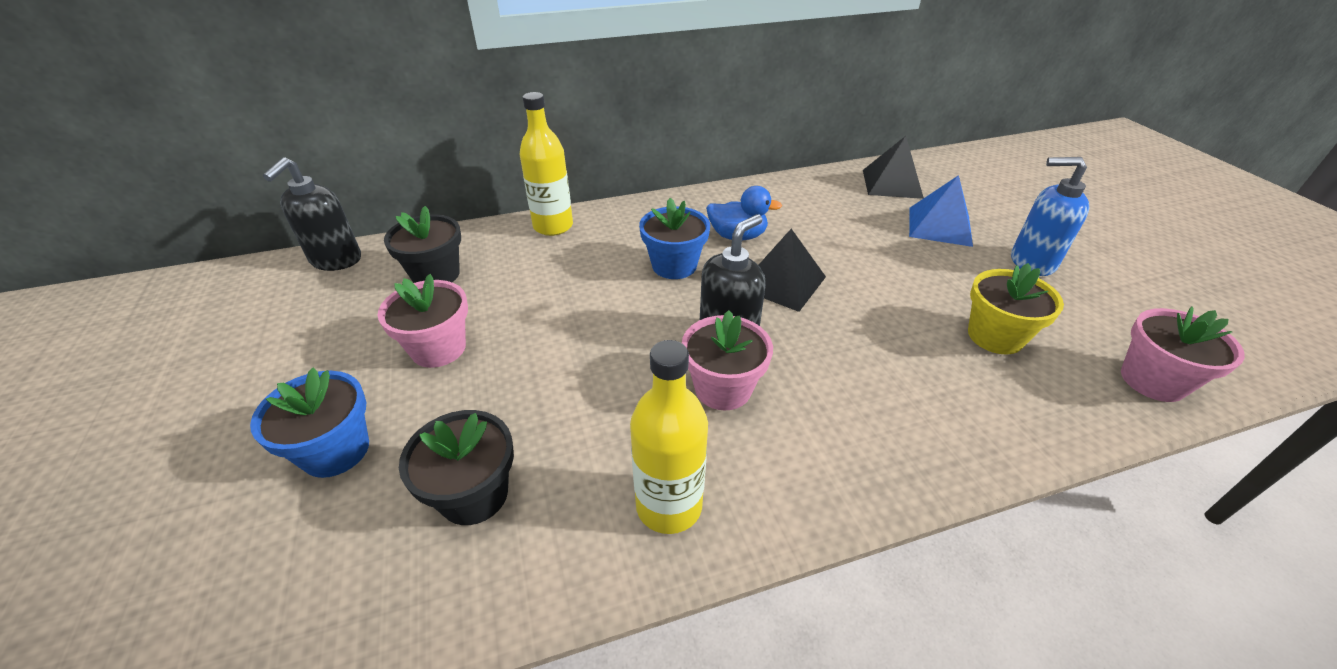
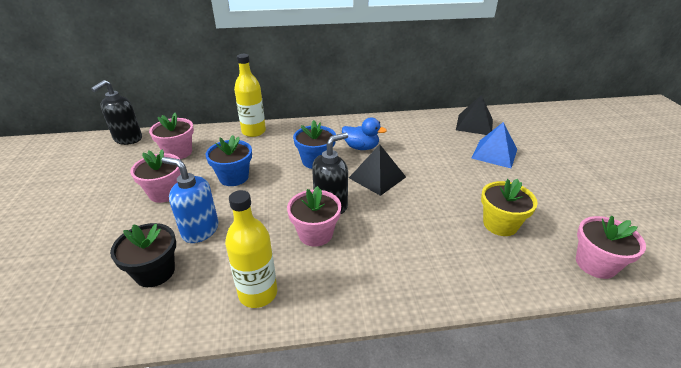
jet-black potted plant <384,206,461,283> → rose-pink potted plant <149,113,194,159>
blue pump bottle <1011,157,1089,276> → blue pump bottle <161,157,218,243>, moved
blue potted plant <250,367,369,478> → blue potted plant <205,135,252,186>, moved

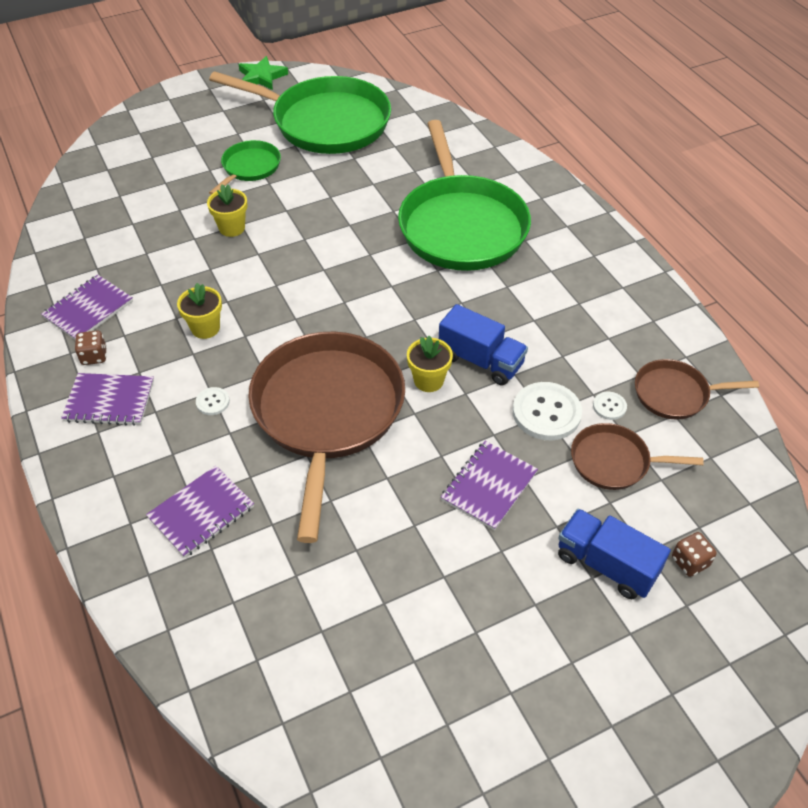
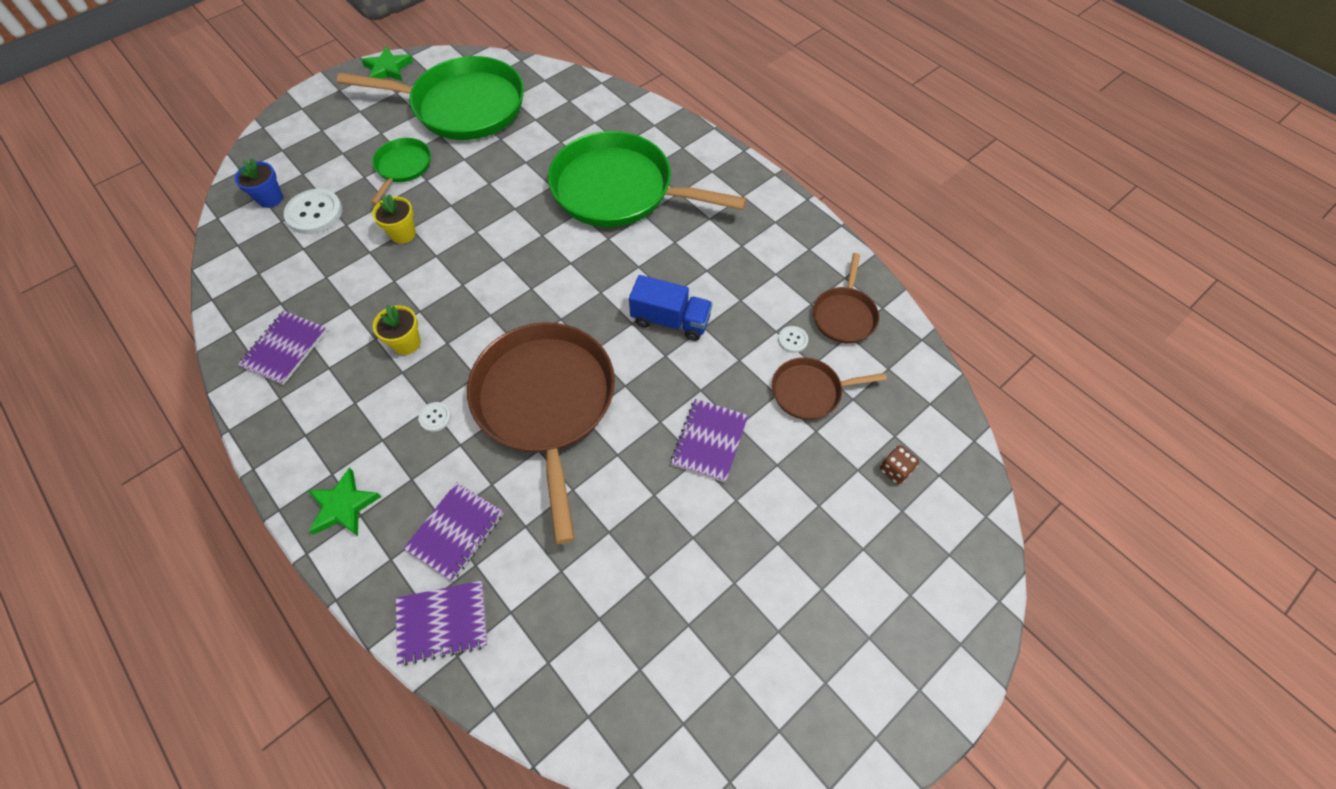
- → blue potted plant <235,158,283,208>
pure white sewing button <513,382,582,440> → pure white sewing button <284,189,342,234>, moved
- → leaf-green star <307,468,382,536>
violet notepad <61,373,154,426> → violet notepad <396,580,487,666>, moved
leaf-green frying pan <398,120,531,271> → leaf-green frying pan <548,131,747,227>, 135 degrees clockwise
russet frying pan <635,359,759,420> → russet frying pan <813,253,879,343>, 60 degrees counterclockwise
russet dice <75,331,107,365> → -
yellow potted plant <407,336,453,392> → -
blue truck <558,509,671,599> → -

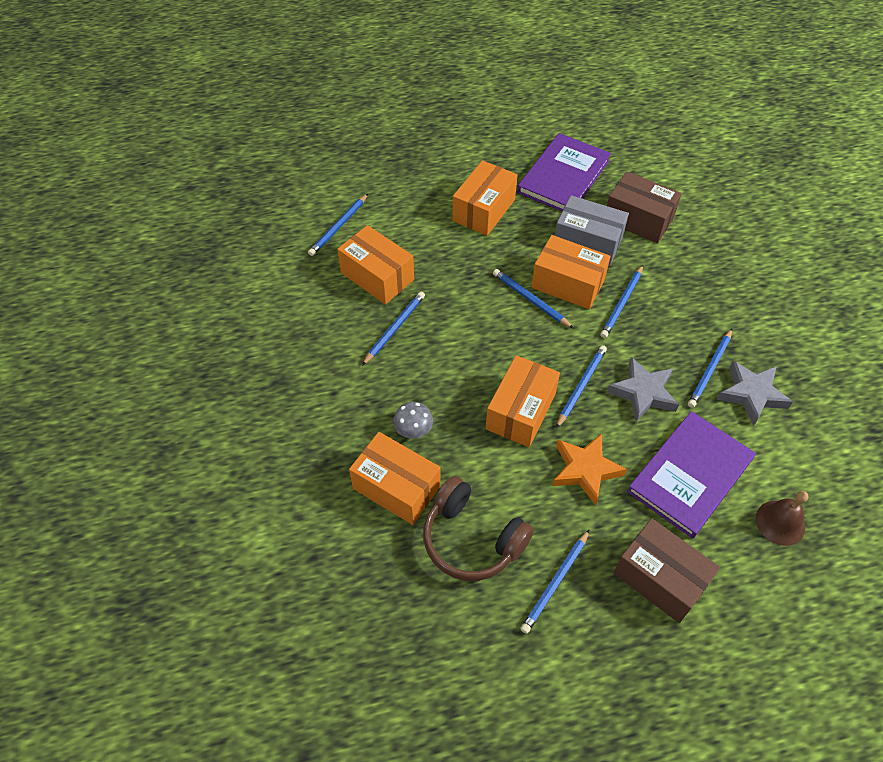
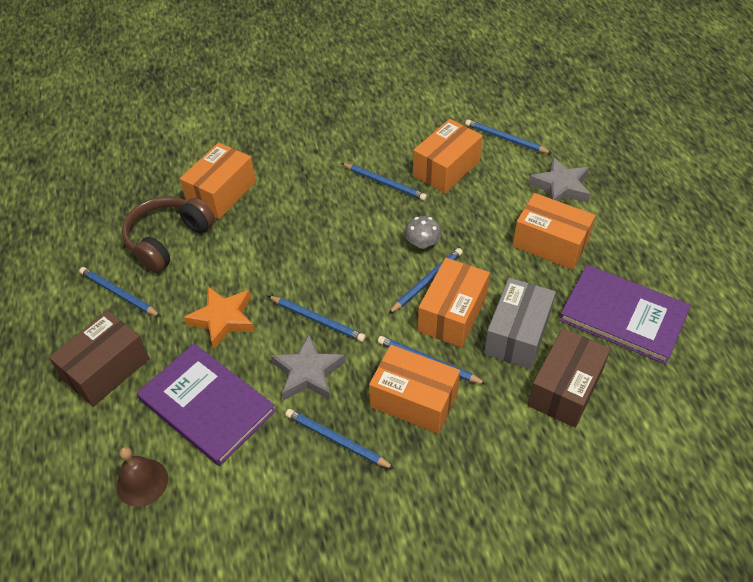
orange package <486,355,560,447> → orange package <369,345,460,434>, moved
grey fungus <393,402,433,439> → grey fungus <405,216,441,249>, moved
grey star <717,361,793,426> → grey star <529,157,591,203>, moved

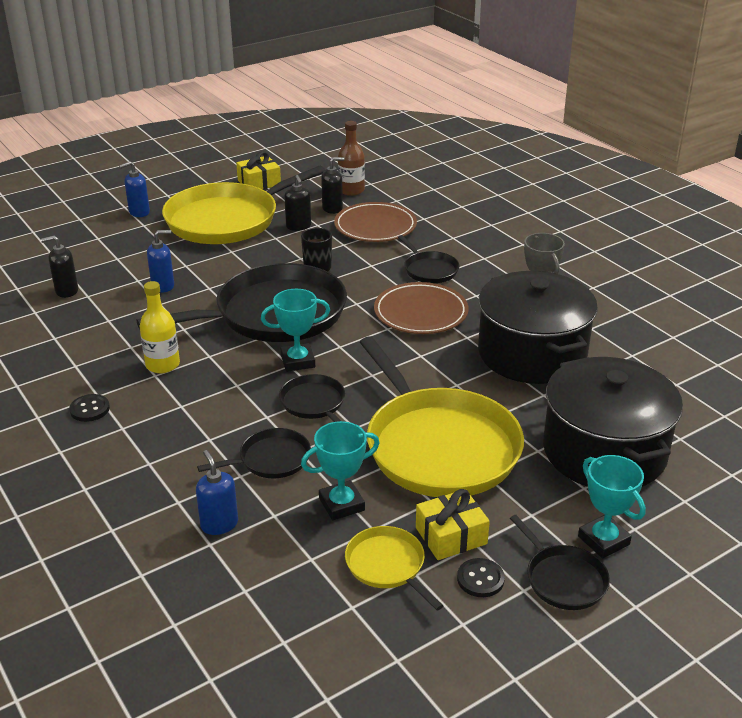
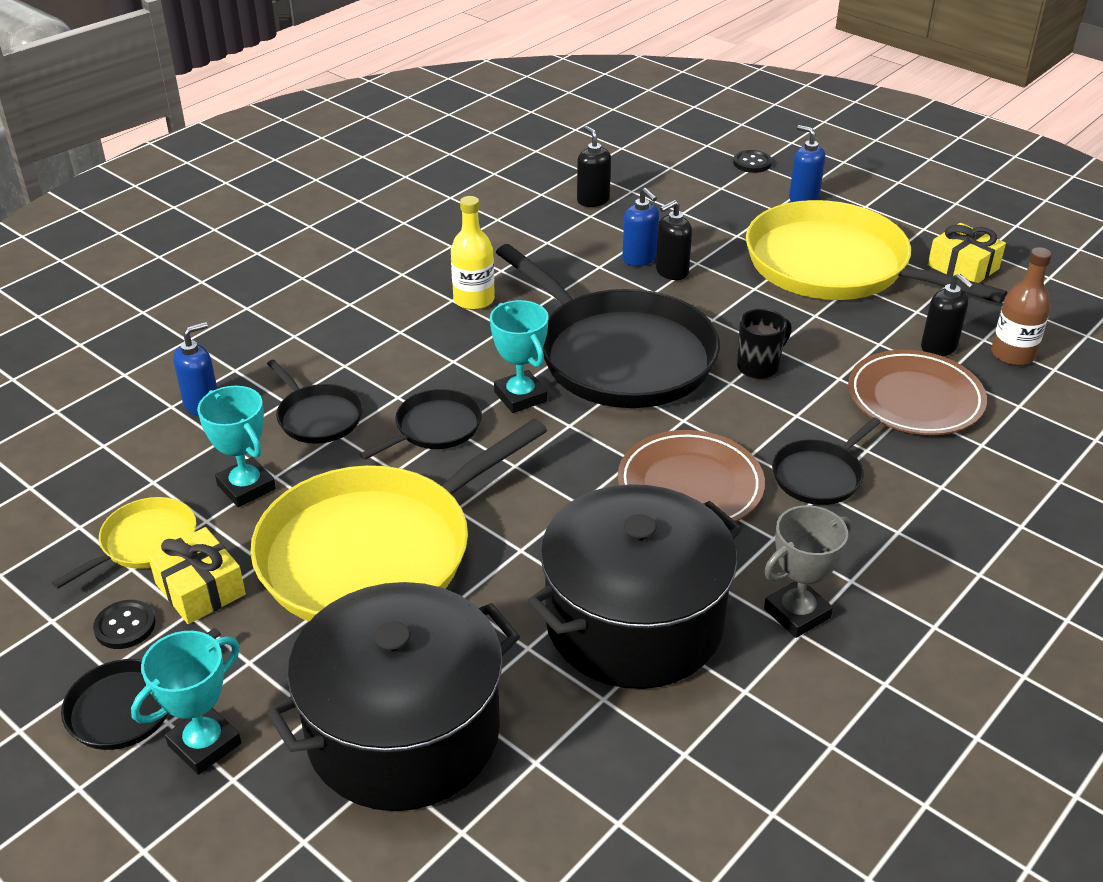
jet-black pump bottle <284,175,311,231> → jet-black pump bottle <656,200,692,280>, moved
jet-black sewing button <69,394,110,422> → jet-black sewing button <733,150,772,173>, moved

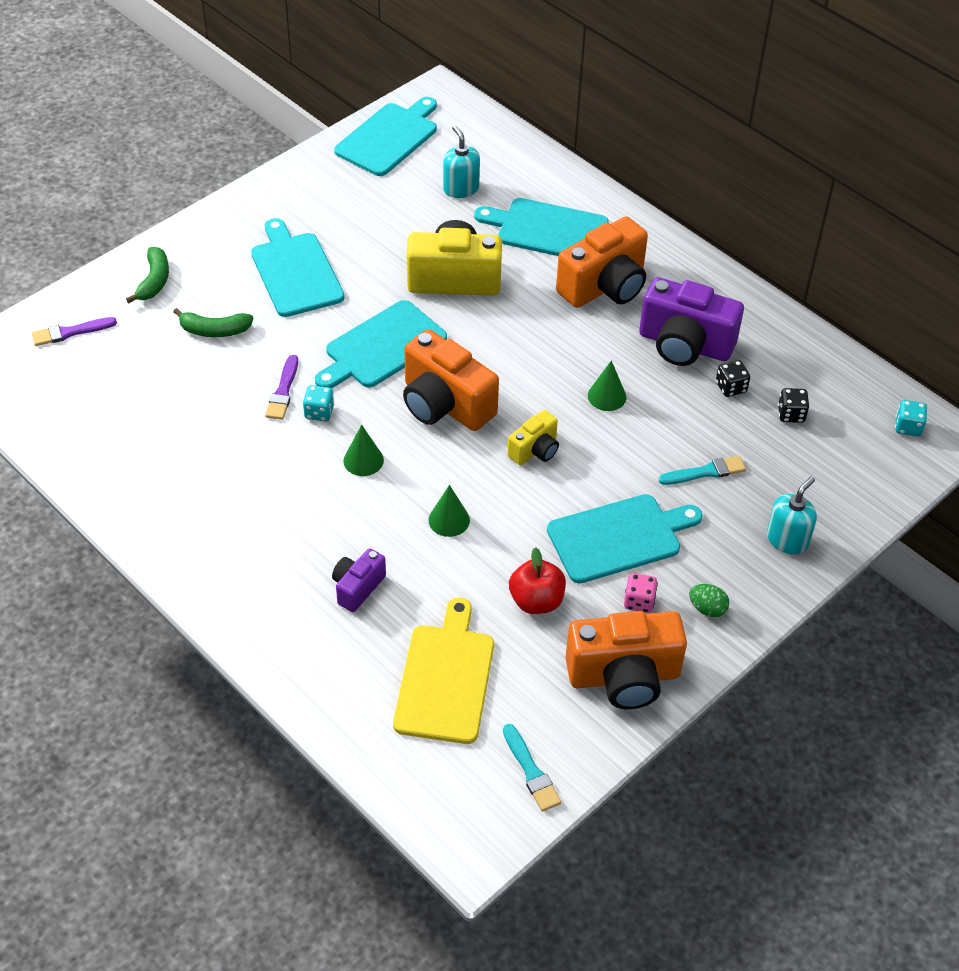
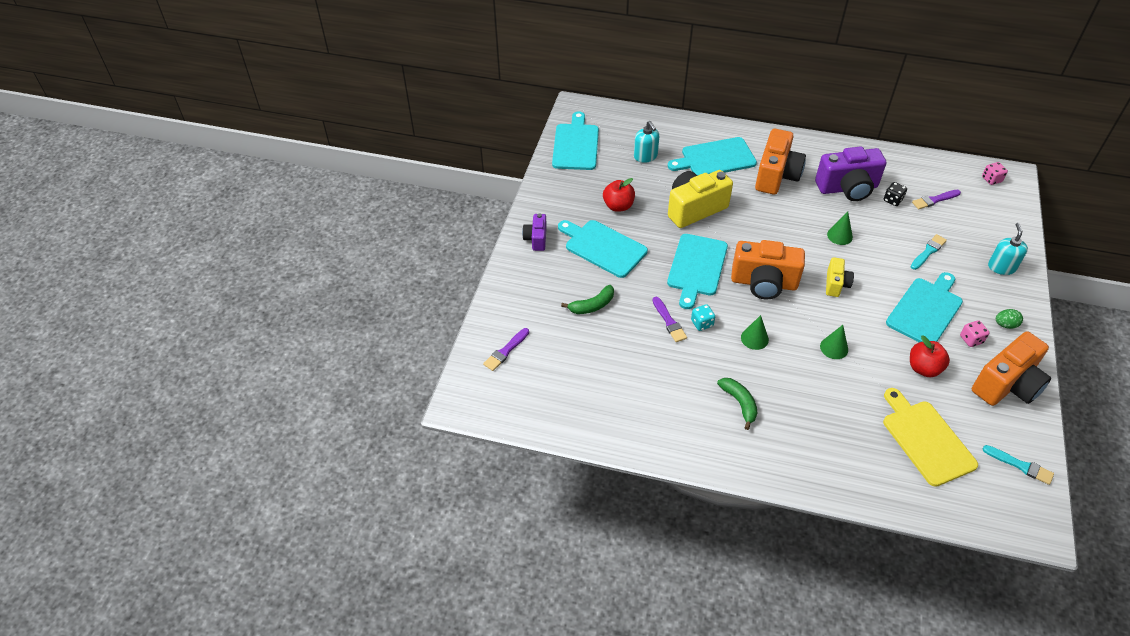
violet compact camera <332,548,386,612> → violet compact camera <522,213,547,251>, moved
- → red apple <603,178,635,212>
aqua pump bottle <443,125,480,198> → aqua pump bottle <634,121,659,163>, 150 degrees counterclockwise
leaf-green banana <126,247,169,303> → leaf-green banana <717,378,757,430>, moved
jet-black dice <778,388,809,423> → violet brush <912,190,961,209>
aqua dice <895,400,927,436> → rose-pink dice <982,162,1008,185>

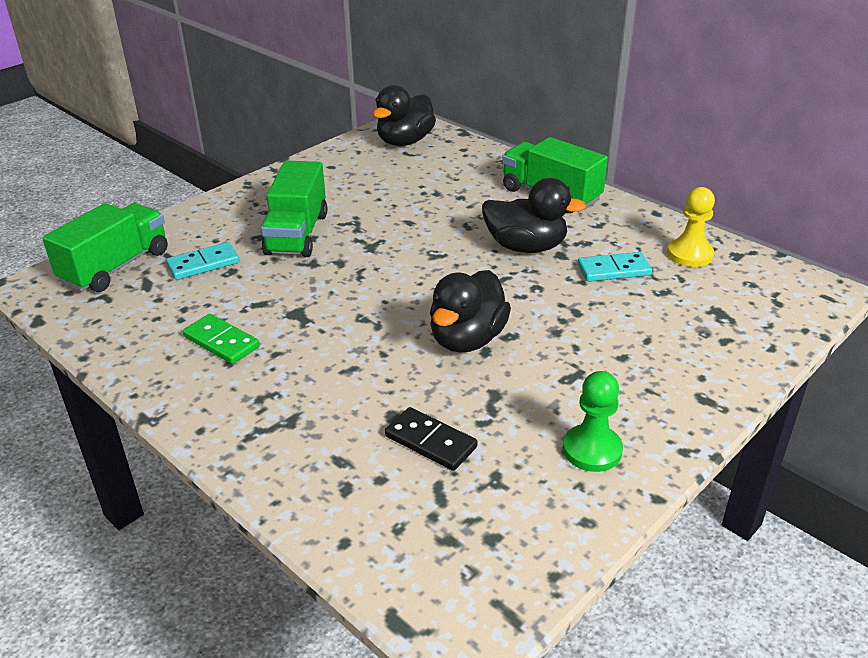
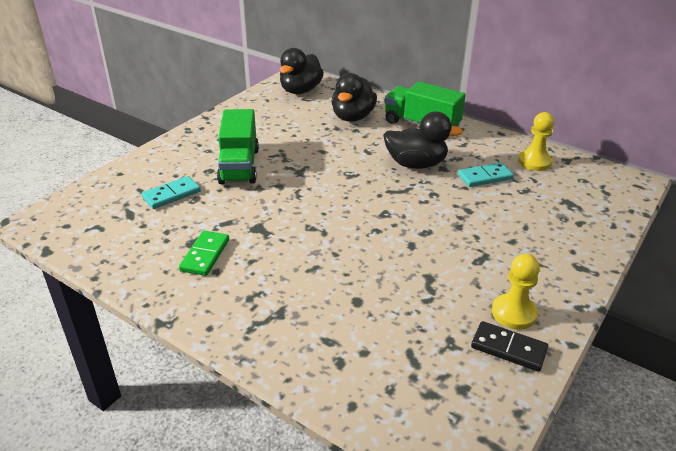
leaf-green domino piece <183,314,260,364> → leaf-green domino piece <179,231,229,276>, 75 degrees clockwise
jet-black rubber duck <430,270,511,353> → jet-black rubber duck <332,73,377,122>, moved
jet-black domino piece <385,407,478,471> → jet-black domino piece <471,321,548,372>, moved
leaf-green game pawn <563,371,623,472> → yellow game pawn <492,254,540,330>
leaf-green truck <42,203,168,292> → -

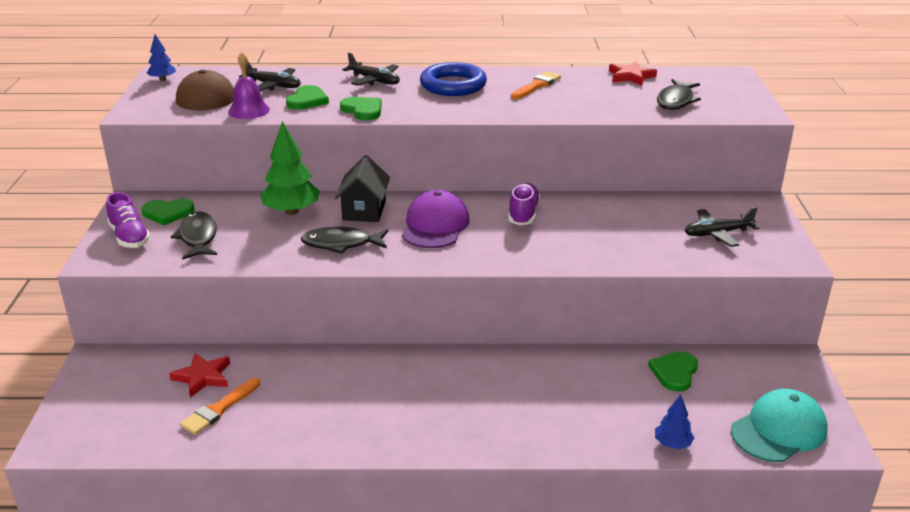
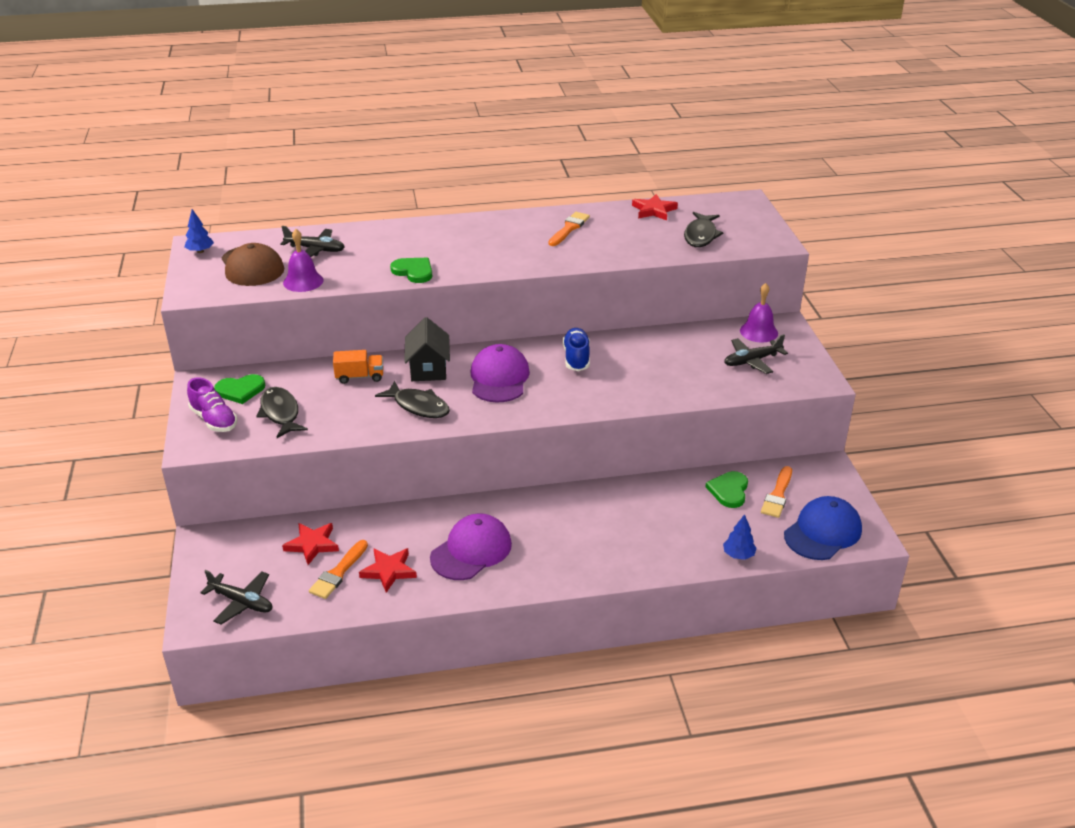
jet-black plane <342,53,400,86> → jet-black plane <200,570,272,625>, moved
leaf-green tree <260,121,320,215> → orange truck <333,350,383,384>
- → red star <359,548,417,593>
jet-black toy fish <301,227,388,254> → jet-black toy fish <375,381,450,418>, 135 degrees counterclockwise
- → violet cap <430,513,512,580>
violet lace-up shoe <508,183,540,225> → blue lace-up shoe <563,328,590,371>
- → violet school bell <740,283,778,342>
- → orange brush <761,466,792,518>
aqua cap <731,389,828,462> → blue cap <784,496,862,560>
leaf-green heart shape <286,85,329,110> → -
blue hoop <420,62,487,96> → -

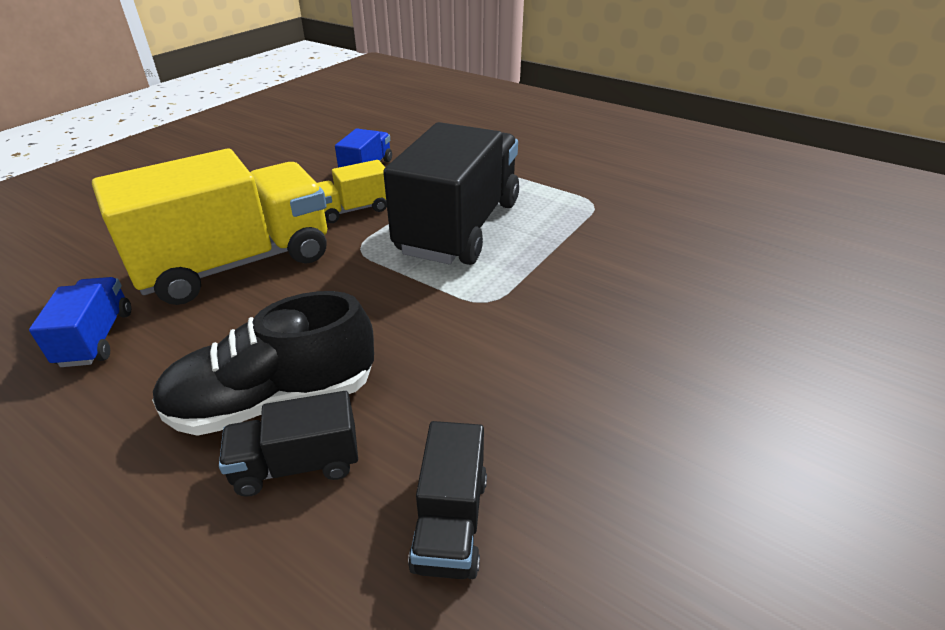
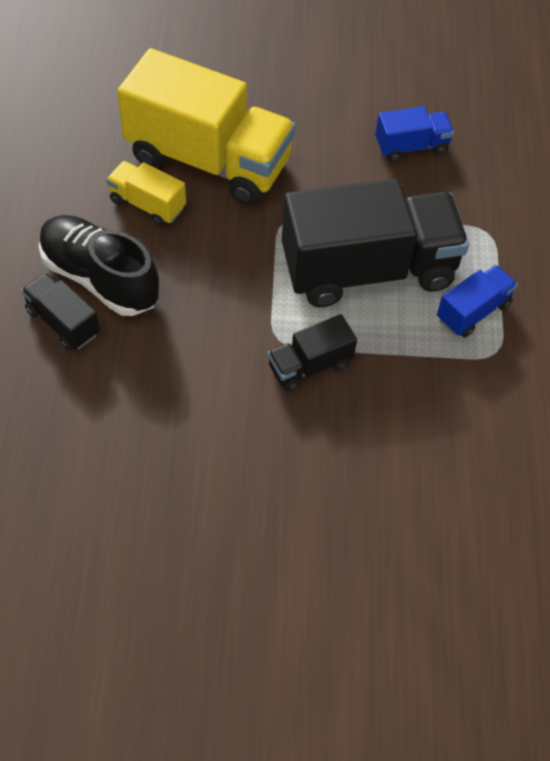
yellow truck <317,160,387,223> → yellow truck <106,161,186,227>, moved
jet-black truck <408,421,487,579> → jet-black truck <268,314,357,391>, moved
blue truck <29,277,131,367> → blue truck <437,265,518,338>, moved

